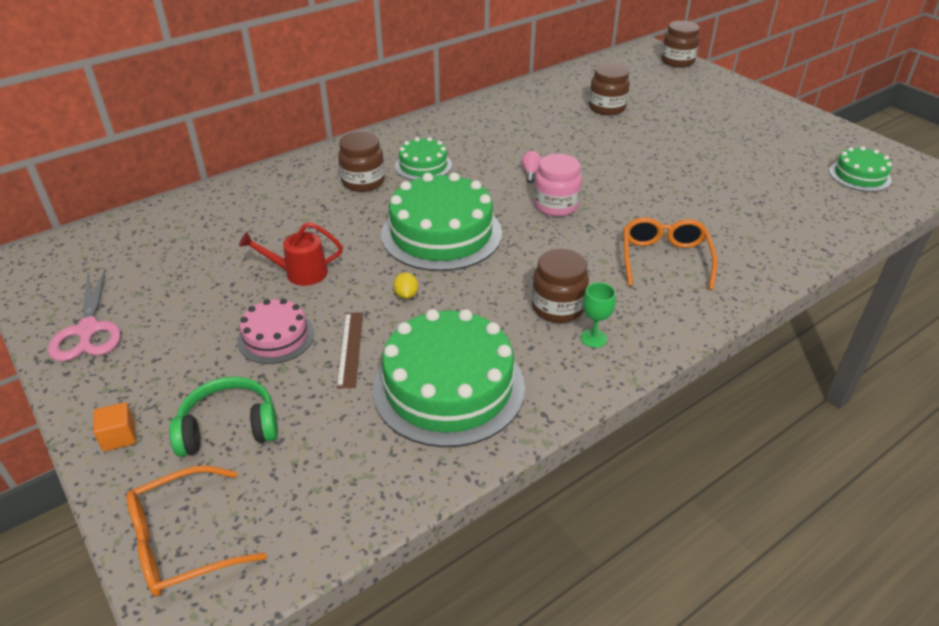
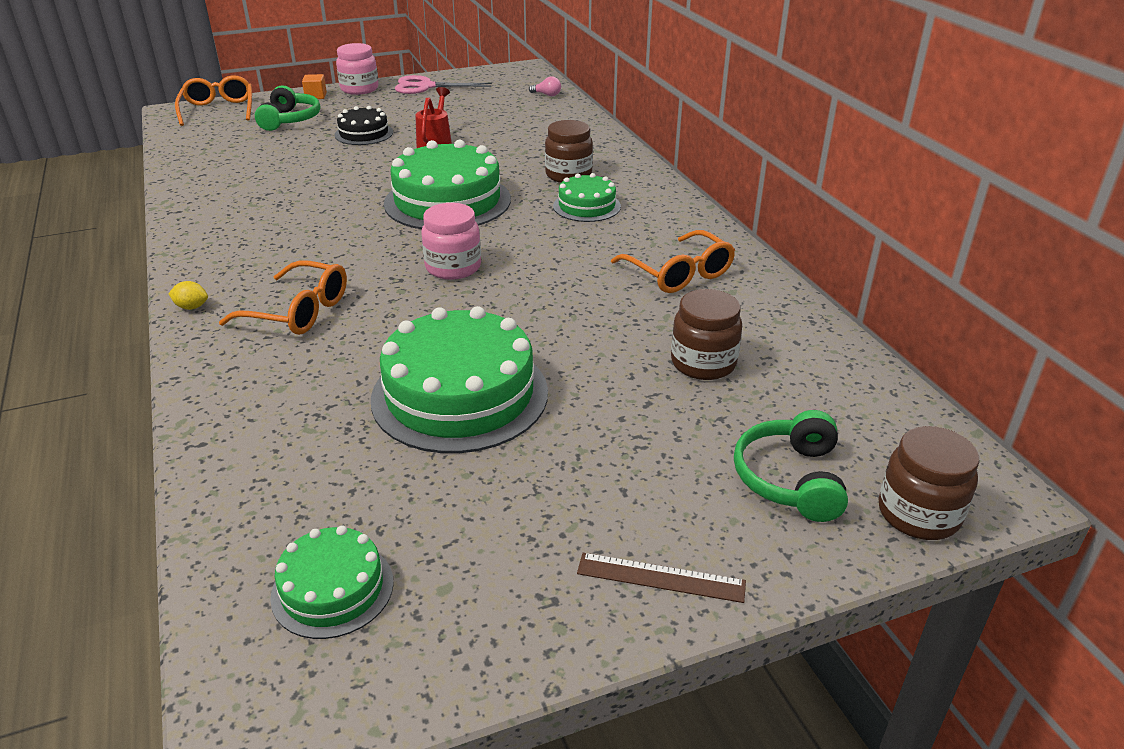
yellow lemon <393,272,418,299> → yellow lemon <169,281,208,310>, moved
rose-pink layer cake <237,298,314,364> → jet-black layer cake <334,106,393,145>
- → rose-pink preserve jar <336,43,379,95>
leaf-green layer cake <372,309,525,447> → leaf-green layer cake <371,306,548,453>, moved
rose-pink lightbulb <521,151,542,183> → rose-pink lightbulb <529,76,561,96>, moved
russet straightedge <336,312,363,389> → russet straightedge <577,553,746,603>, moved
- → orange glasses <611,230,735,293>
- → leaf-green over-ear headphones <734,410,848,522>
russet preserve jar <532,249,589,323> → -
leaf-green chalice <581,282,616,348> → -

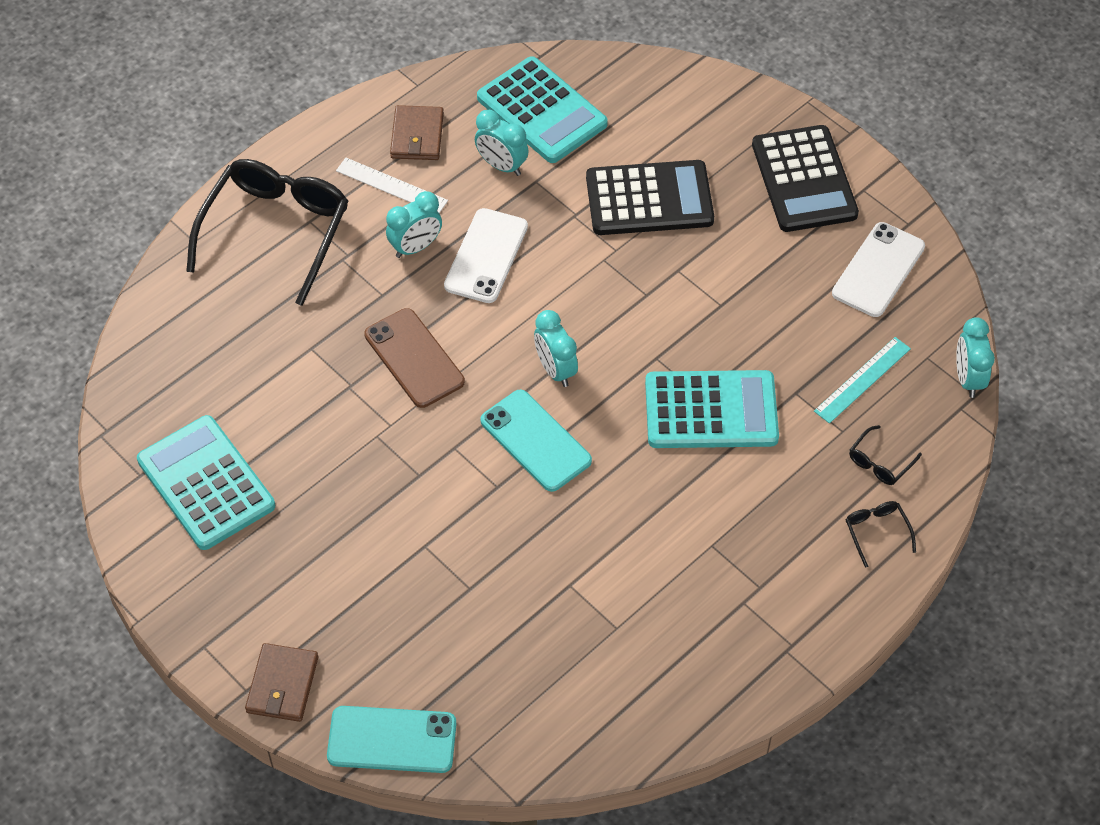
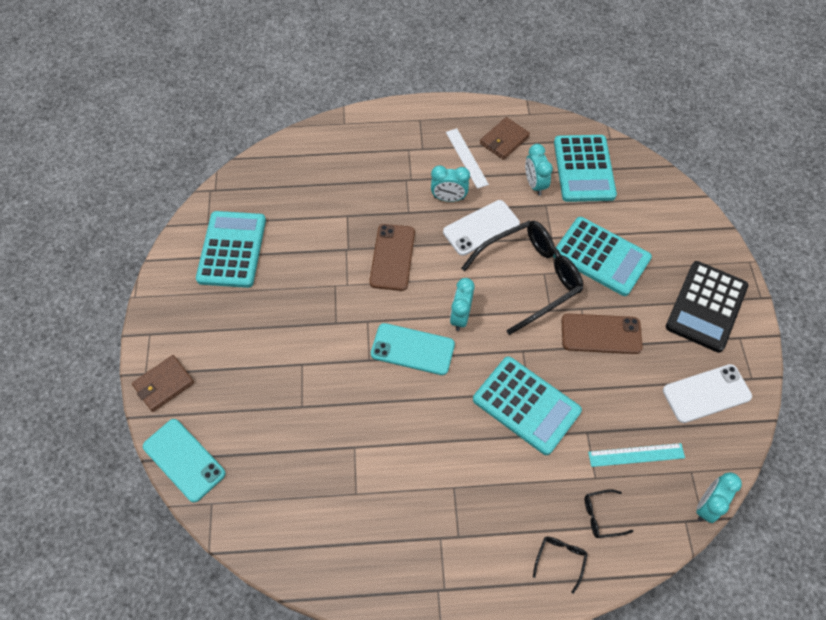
aqua phone <480,390,592,492> → aqua phone <371,323,455,375>, 75 degrees counterclockwise
jet-black glasses <186,159,348,306> → jet-black glasses <461,220,583,335>, moved
jet-black adding machine <586,160,714,235> → aqua adding machine <553,217,652,296>
- → russet phone <562,313,643,354>

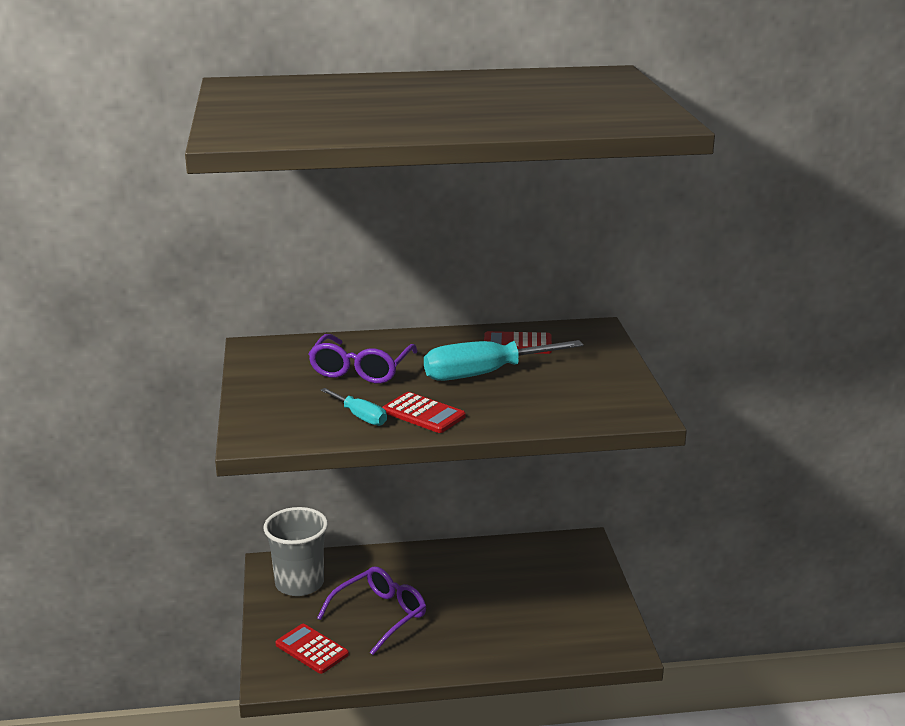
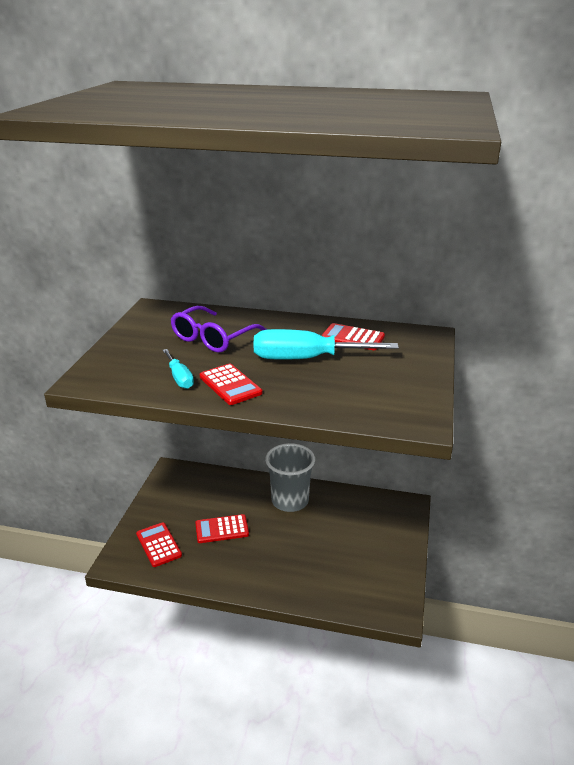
violet glasses <317,567,426,655> → red adding machine <195,514,249,543>
grey tumbler <263,507,328,596> → grey tumbler <265,443,315,512>, moved

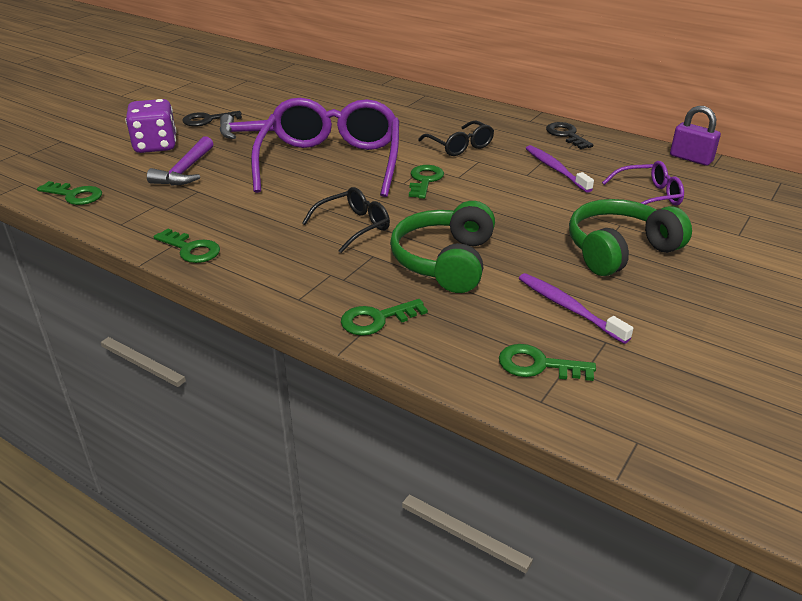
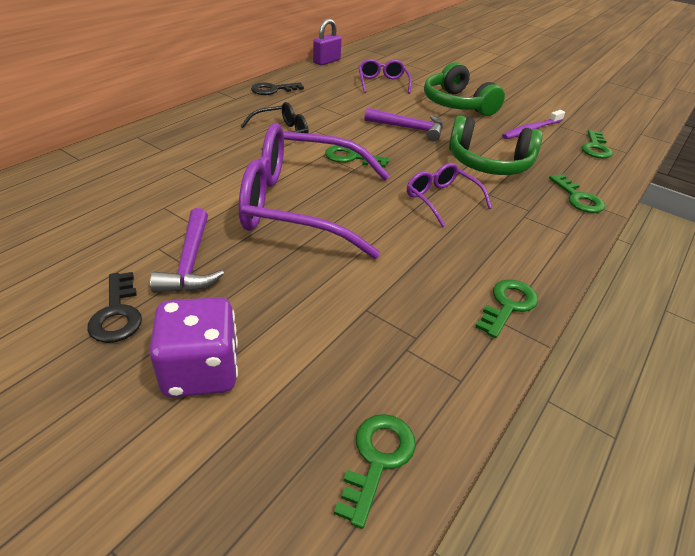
violet hammer <147,136,213,186> → violet hammer <365,108,443,141>, moved
jet-black glasses <302,187,390,253> → violet glasses <407,163,492,227>
violet toothbrush <526,145,594,193> → -

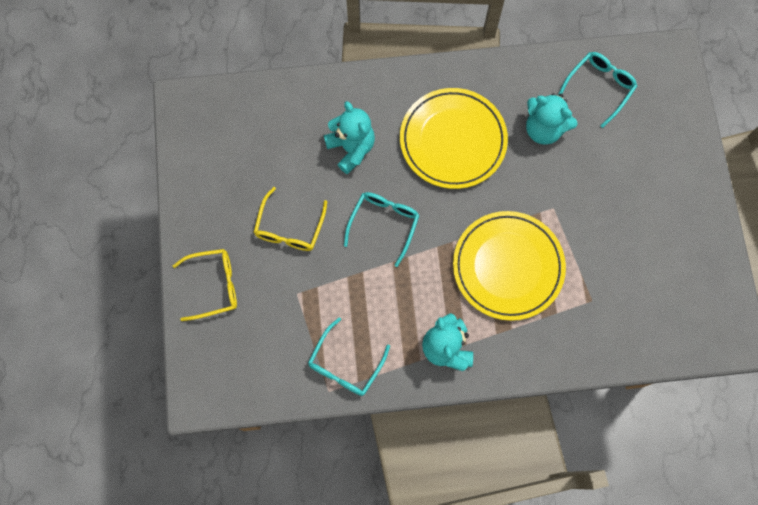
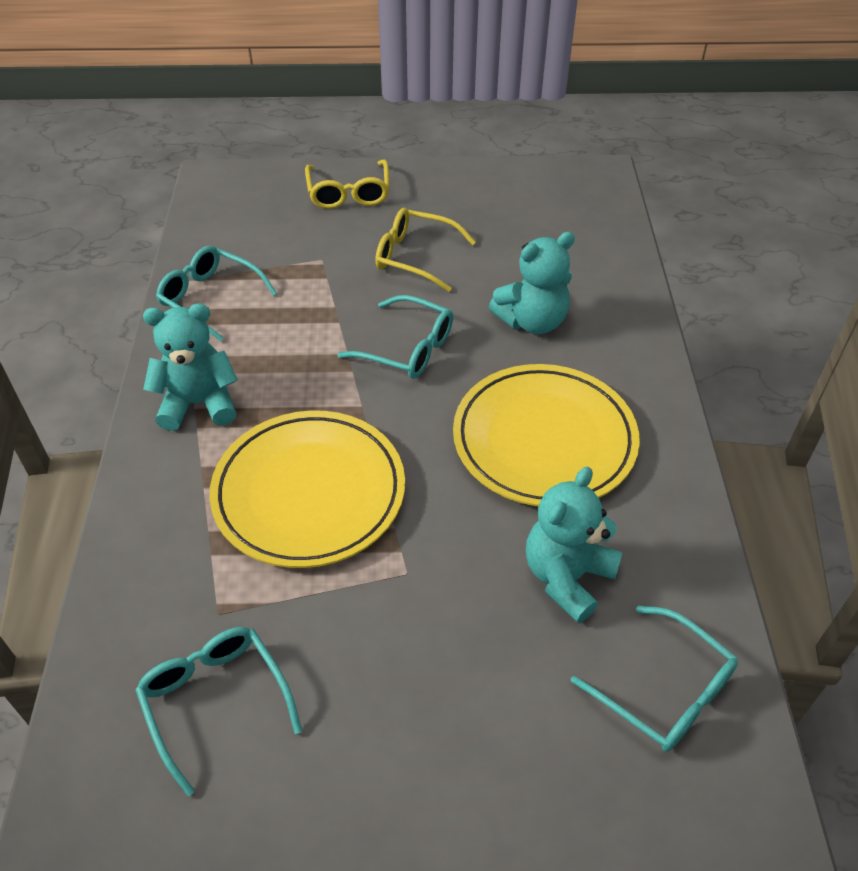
- → aqua glasses <135,627,302,796>

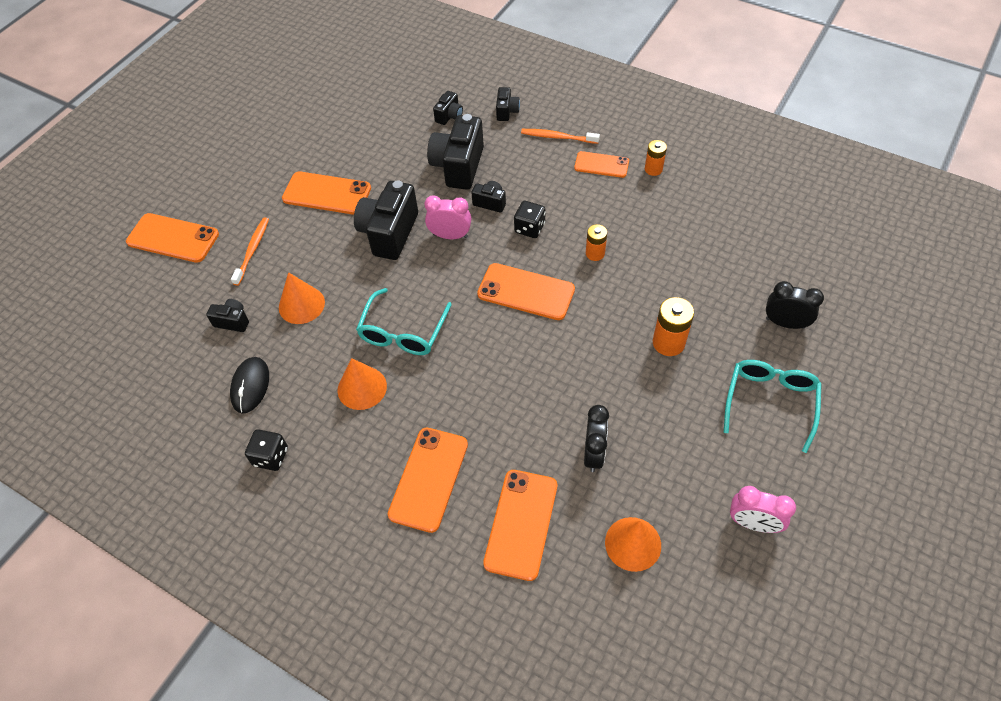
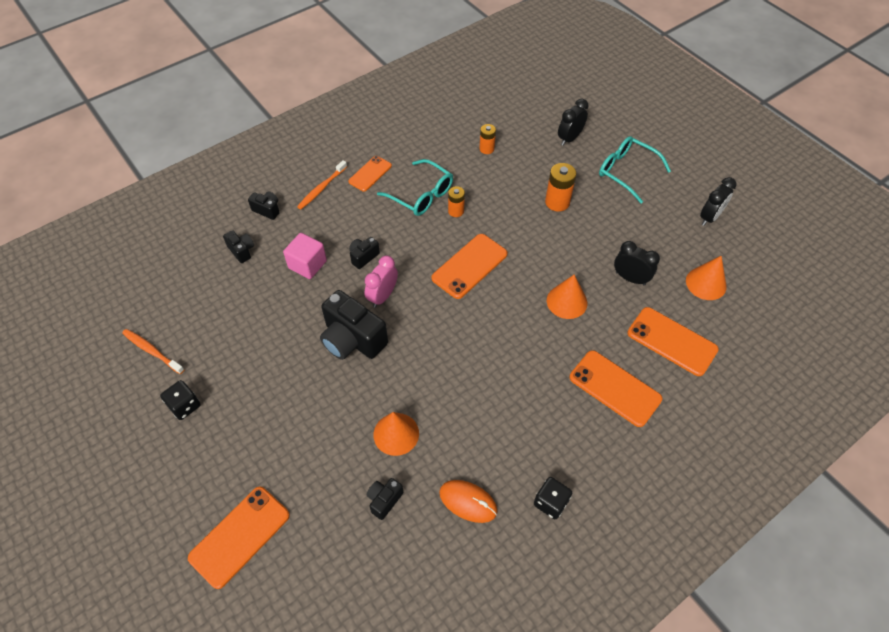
orange toothbrush <231,217,269,286> → orange toothbrush <122,329,185,374>, moved
jet-black dice <514,201,546,238> → jet-black dice <160,380,201,420>, moved
jet-black compact camera <427,114,484,190> → rose-pink solid cube <283,233,327,279>
aqua glasses <356,288,452,355> → aqua glasses <377,159,453,216>, moved
jet-black mouse <230,357,269,414> → orange mouse <439,480,497,523>
orange battery <645,140,667,176> → orange battery <479,124,496,154>, moved
orange solid cone <338,358,387,410> → orange solid cone <547,275,587,319>, moved
rose-pink bedside clock <730,486,796,533> → jet-black bedside clock <700,177,736,226>
orange phone <282,172,371,215> → -

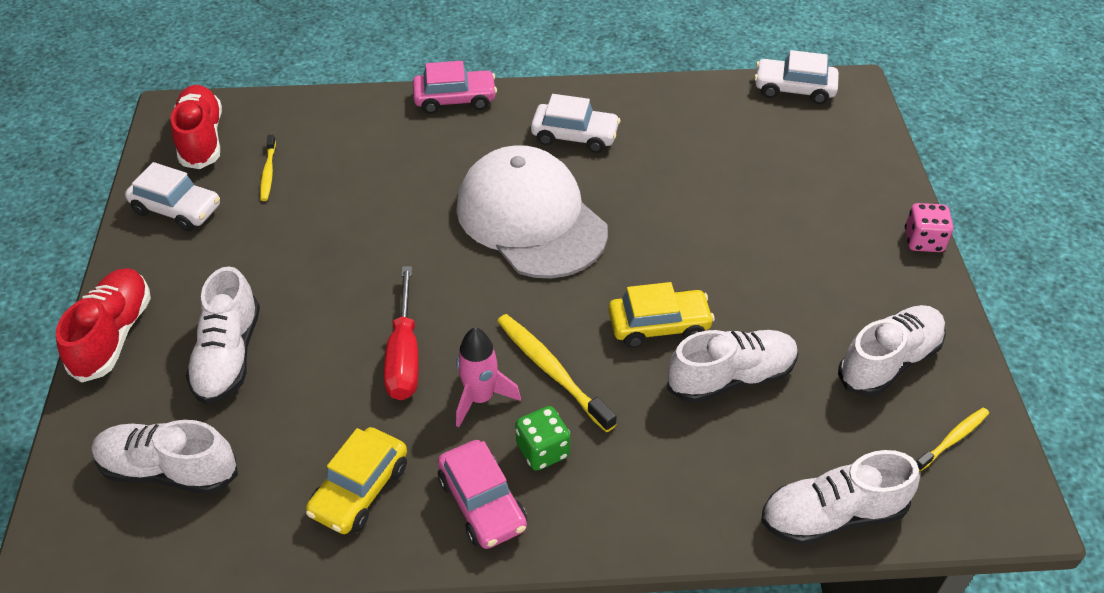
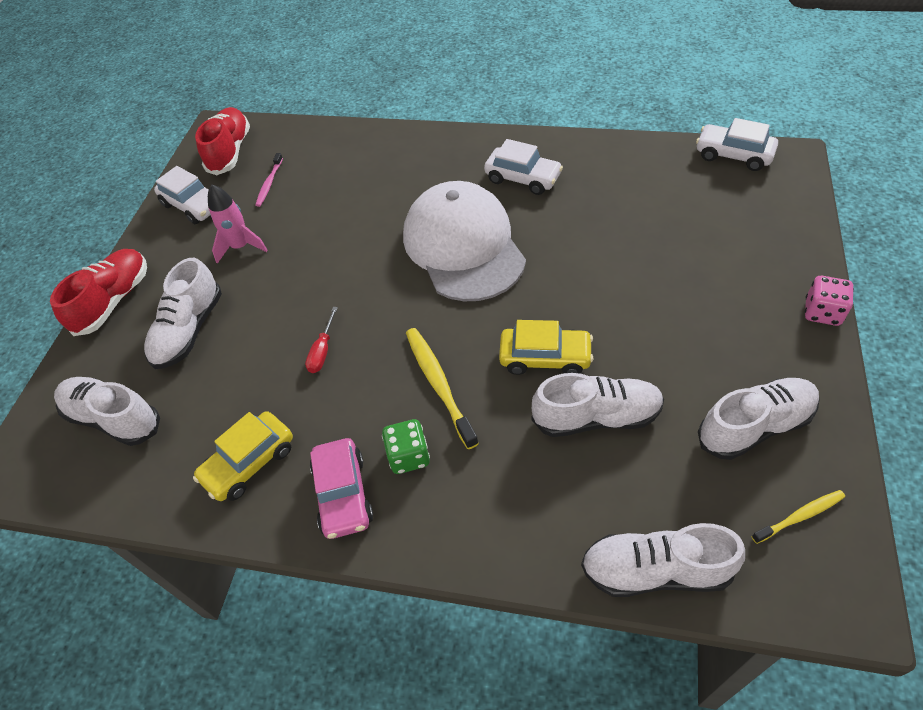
rose-pink rocket <456,328,521,427> → rose-pink rocket <208,184,268,264>, moved
yellow toothbrush <260,135,276,201> → rose-pink toothbrush <255,153,283,207>
red hand screwdriver <384,266,419,400> → red hand screwdriver <305,307,338,373>, x0.57
rose-pink toy car <413,61,497,114> → -

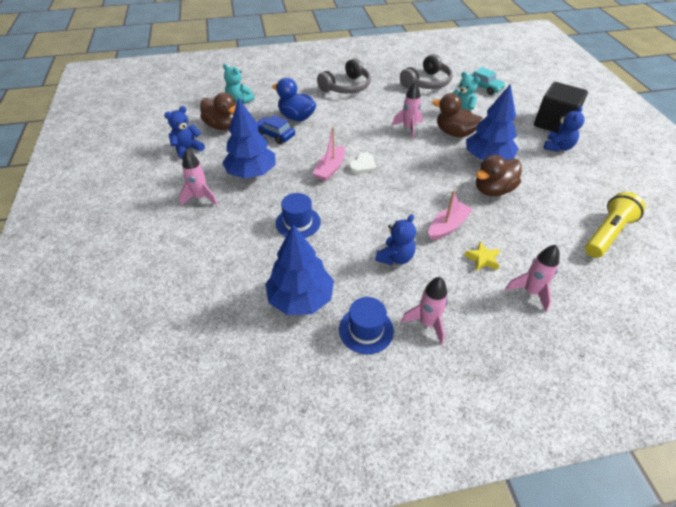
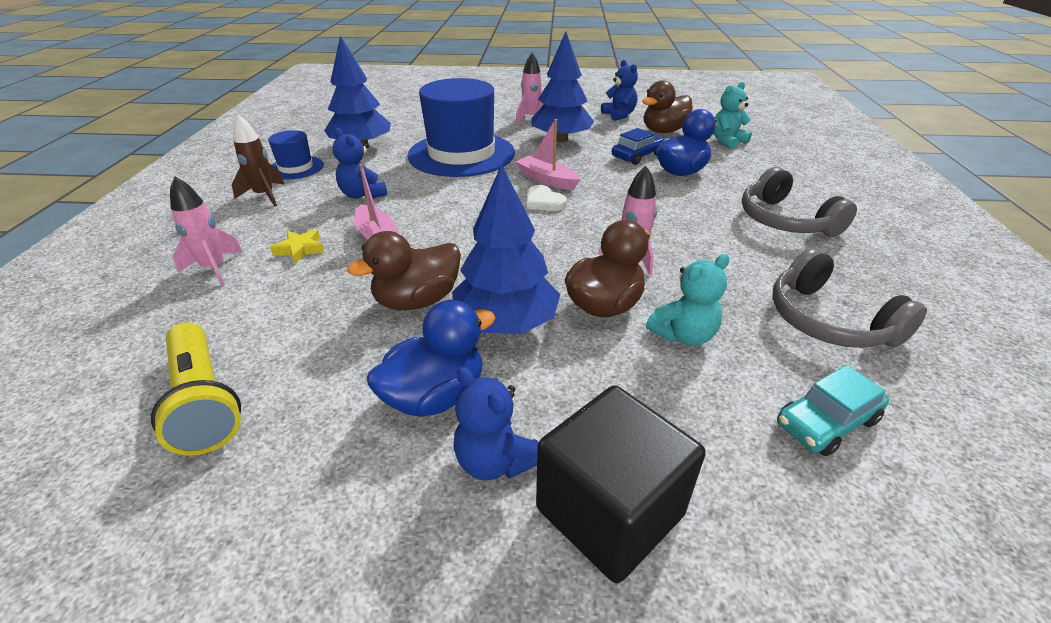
rose-pink rocket <401,277,448,344> → russet rocket <232,115,284,207>
russet rubber duck <476,155,522,196> → russet rubber duck <347,231,461,310>, 105 degrees counterclockwise
- → blue rubber duck <367,300,495,417>
blue hat <276,193,321,238> → blue hat <407,78,515,177>, x2.09

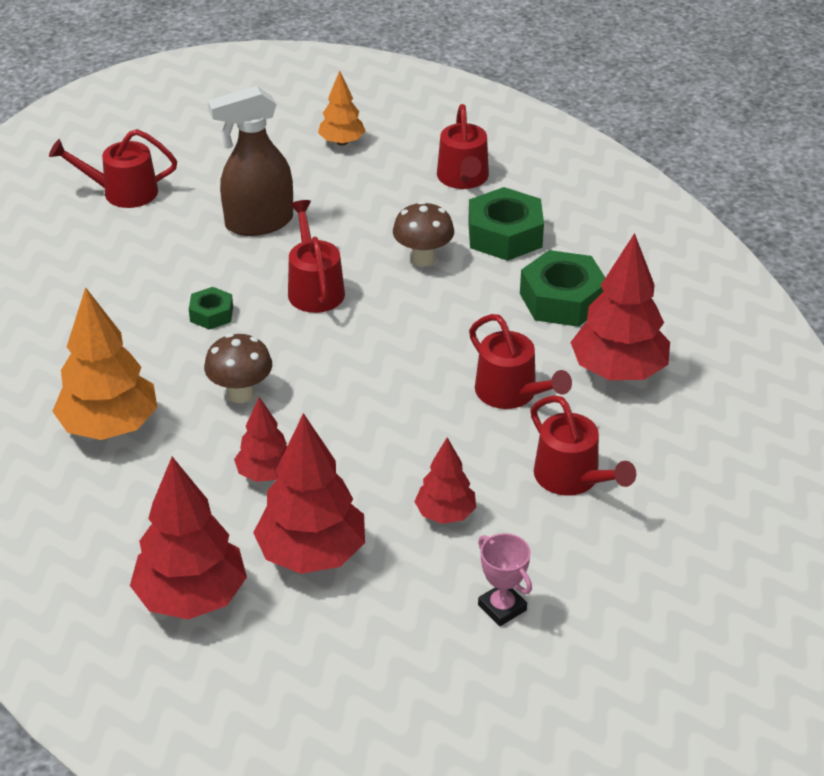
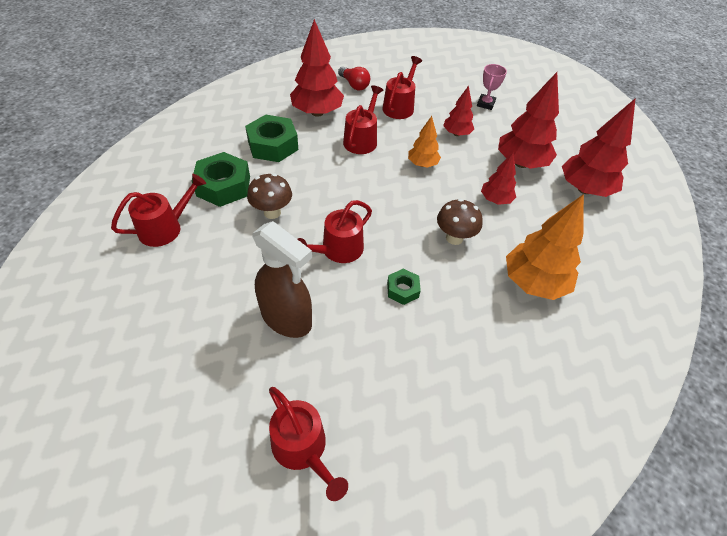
- → red lightbulb <338,67,370,90>
orange tree <318,71,366,146> → orange tree <408,116,441,168>, moved

